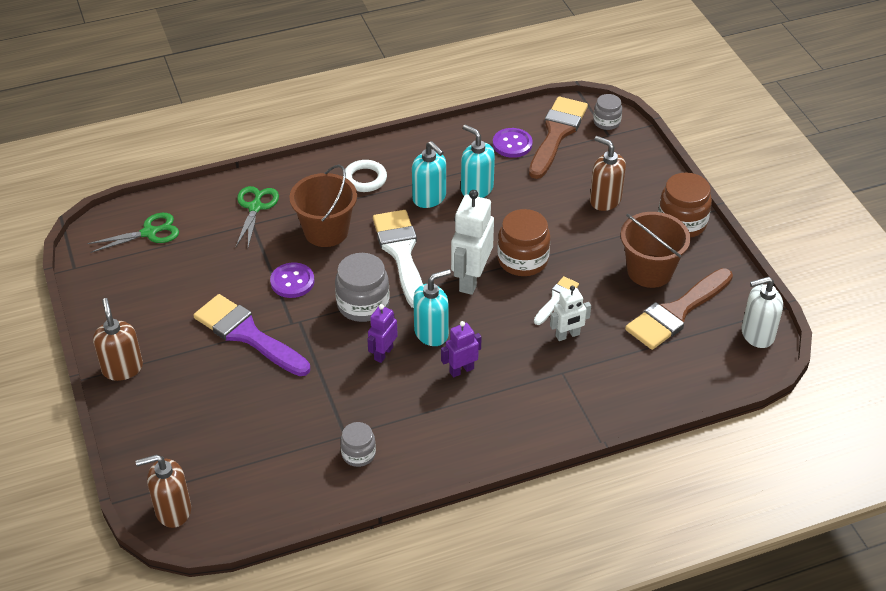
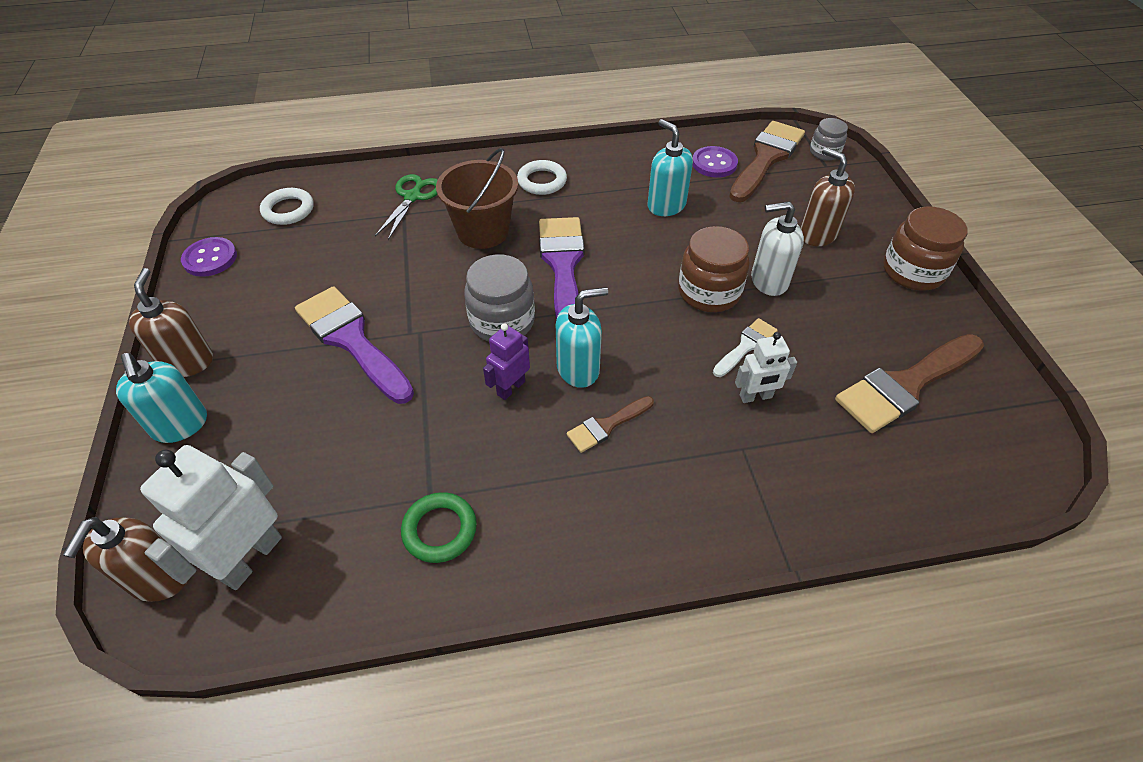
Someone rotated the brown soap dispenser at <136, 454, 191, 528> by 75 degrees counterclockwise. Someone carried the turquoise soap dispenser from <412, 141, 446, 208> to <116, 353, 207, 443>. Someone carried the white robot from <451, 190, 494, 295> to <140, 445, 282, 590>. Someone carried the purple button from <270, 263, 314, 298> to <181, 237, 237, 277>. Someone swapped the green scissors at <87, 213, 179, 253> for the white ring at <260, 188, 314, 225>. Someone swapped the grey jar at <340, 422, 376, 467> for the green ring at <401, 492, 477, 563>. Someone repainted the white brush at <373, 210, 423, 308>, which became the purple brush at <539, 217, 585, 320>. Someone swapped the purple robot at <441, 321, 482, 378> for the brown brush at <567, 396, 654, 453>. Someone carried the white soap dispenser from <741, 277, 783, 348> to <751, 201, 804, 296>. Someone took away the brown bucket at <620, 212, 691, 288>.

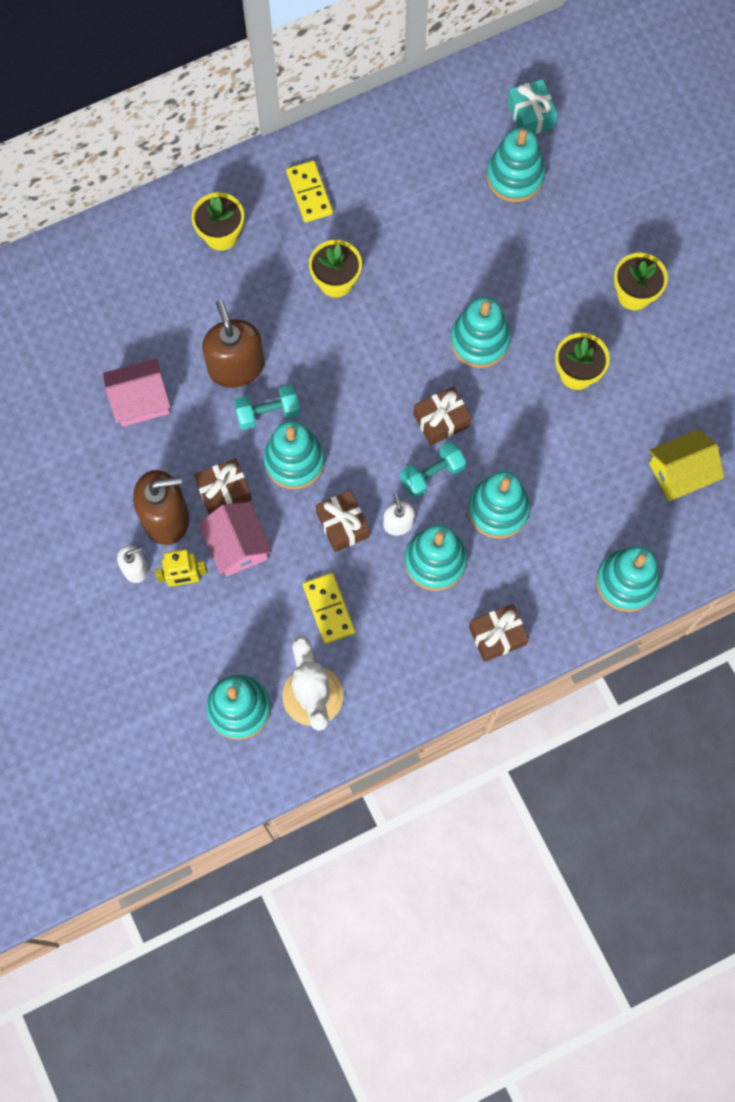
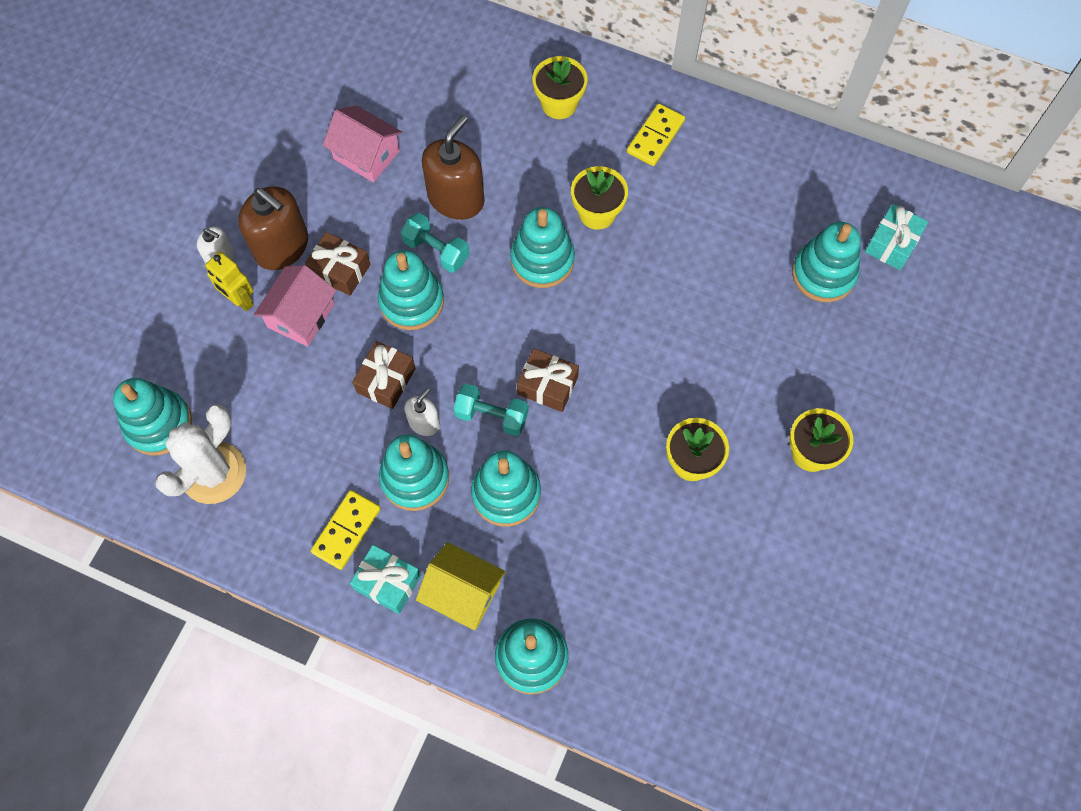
Someone carried the yellow domino from <303, 573, 355, 644> to <311, 490, 381, 570>. Someone repainted the brown gift at <469, 604, 529, 662>, which became the turquoise gift at <350, 545, 421, 614>. Someone carried the yellow house from <649, 429, 724, 501> to <416, 542, 506, 630>. Someone carried the turquoise stacking toy from <450, 297, 511, 368> to <510, 207, 575, 288>.

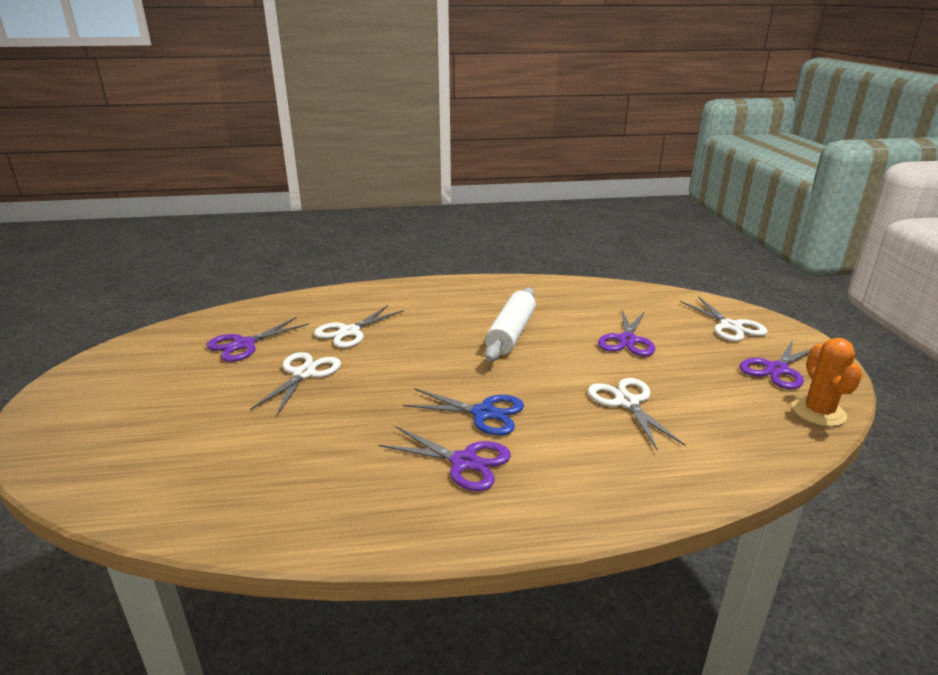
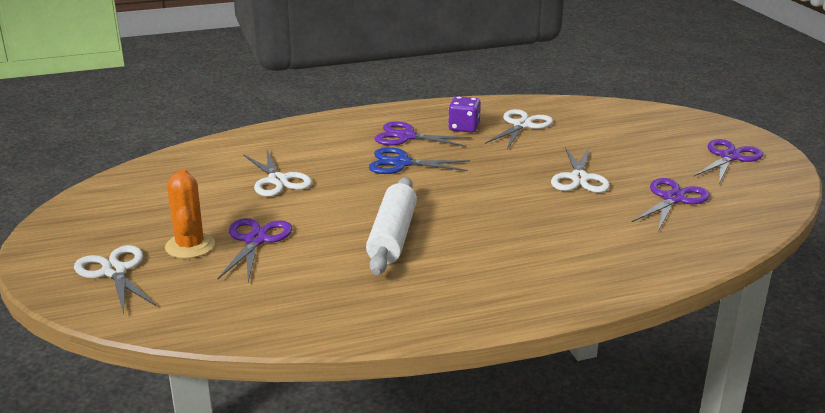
Someone carried the orange cactus from <792, 338, 863, 427> to <165, 169, 215, 259>. Someone put down the purple dice at <448, 96, 481, 133>. Someone carried the white scissors from <314, 305, 404, 348> to <485, 109, 553, 149>. Someone carried the purple scissors from <739, 340, 810, 389> to <694, 139, 763, 183>.

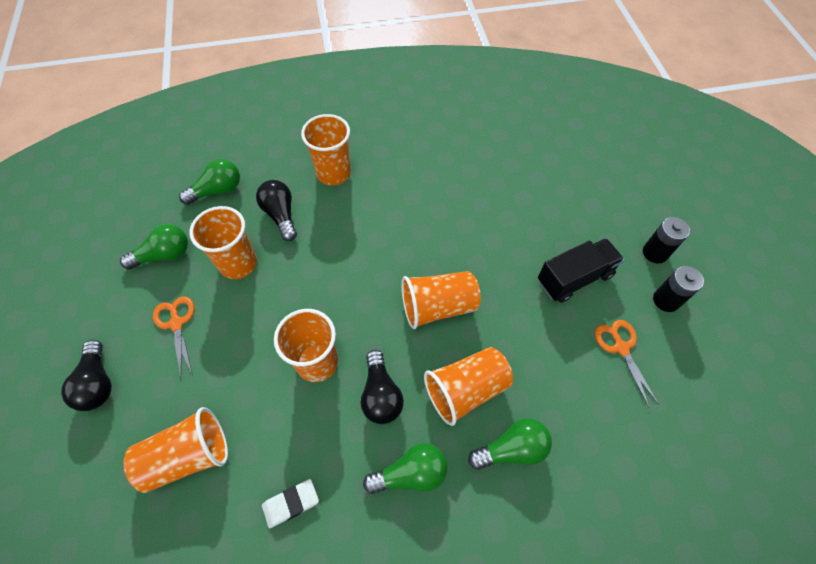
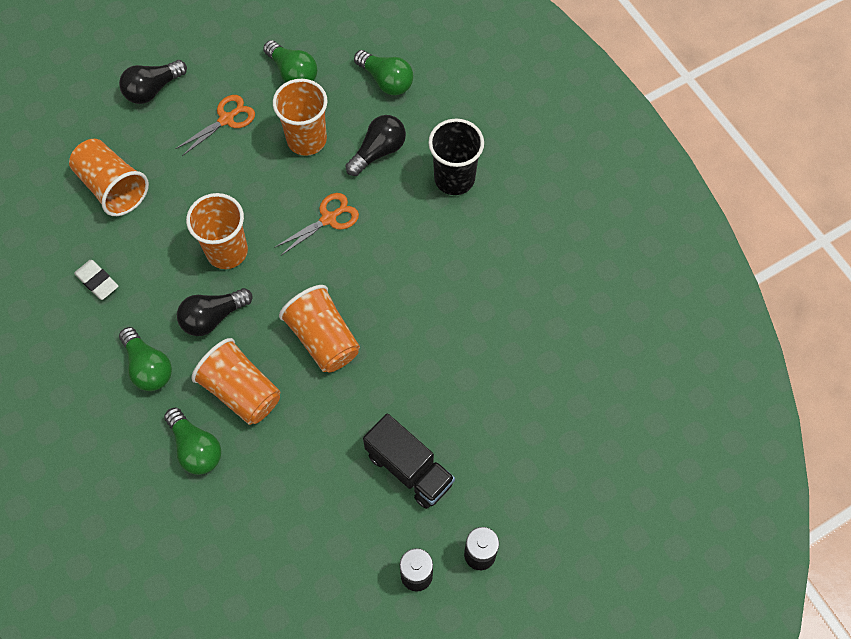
Someone carried the orange scissors from <595, 320, 659, 407> to <274, 193, 359, 255>. Someone repainted the orange cup at <301, 114, 351, 186>, which became the black cup at <428, 118, 484, 195>.

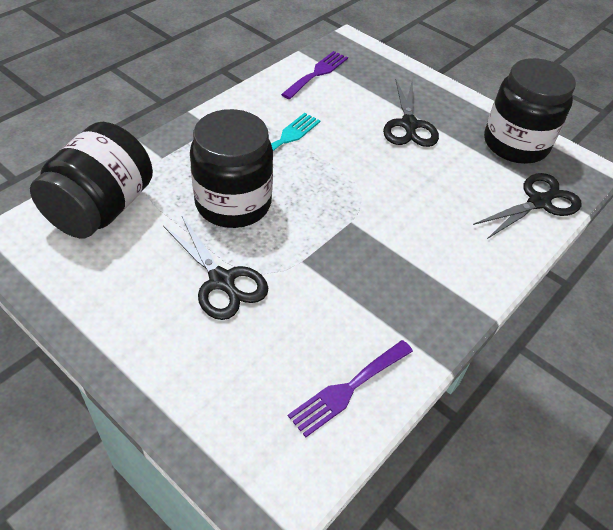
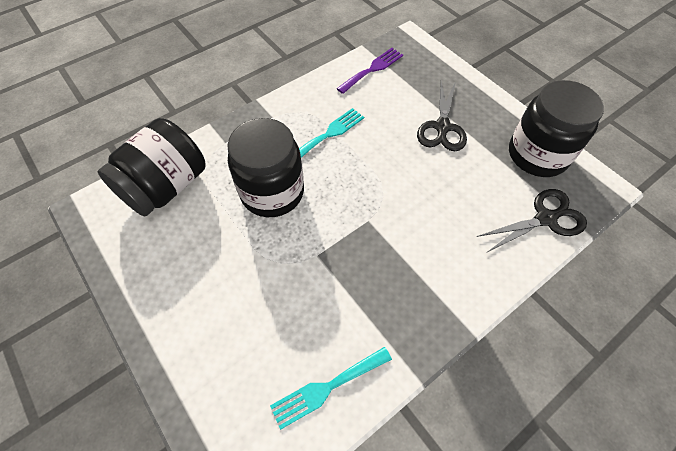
Someone repainted the purple fork at <288, 340, 413, 437>, which became the turquoise fork at <270, 347, 392, 430>. Someone took away the black scissors at <163, 216, 268, 320>.

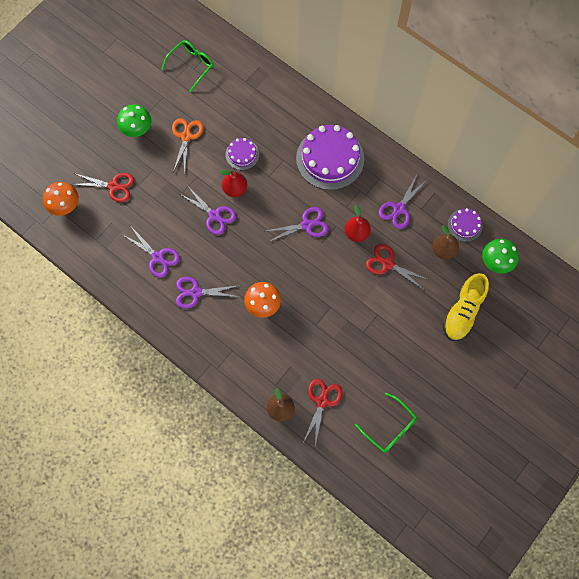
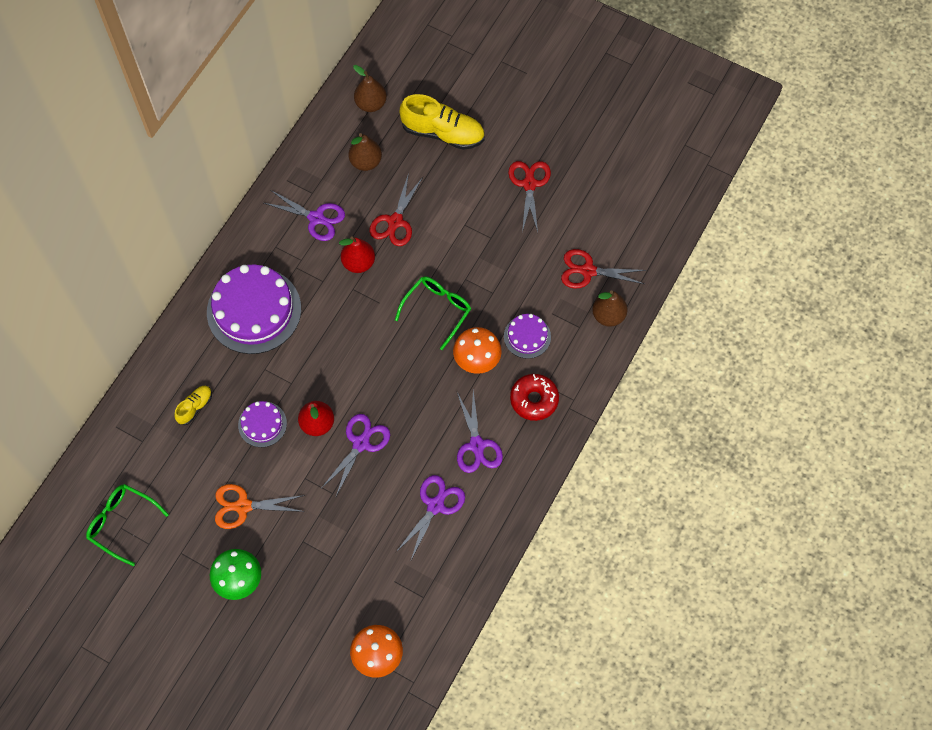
Someone put down the yellow shoe at <174, 386, 212, 425>. Someone swapped the green mushroom at <482, 239, 519, 274> for the brown pear at <353, 65, 387, 112>. Someone carried the green glasses from <355, 393, 417, 453> to <395, 276, 471, 350>. Someone carried the purple cake from <448, 208, 483, 242> to <504, 314, 551, 359>. Someone carried the red scissors from <71, 173, 134, 202> to <508, 161, 551, 232>. Someone put down the red donut at <510, 374, 559, 421>. Someone took away the purple scissors at <267, 207, 329, 242>.

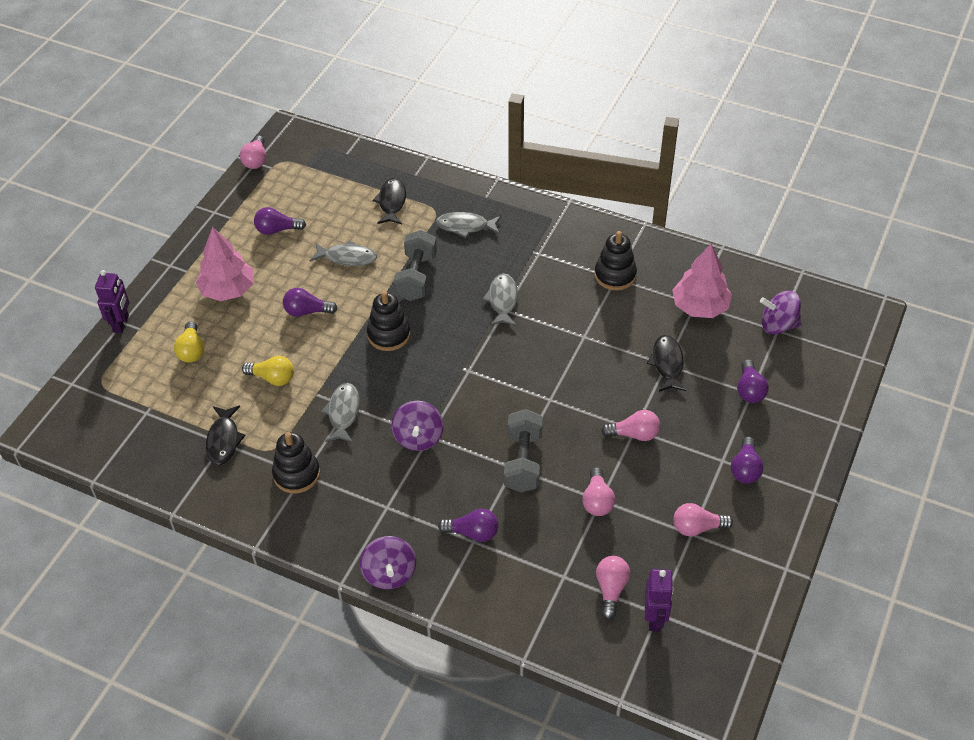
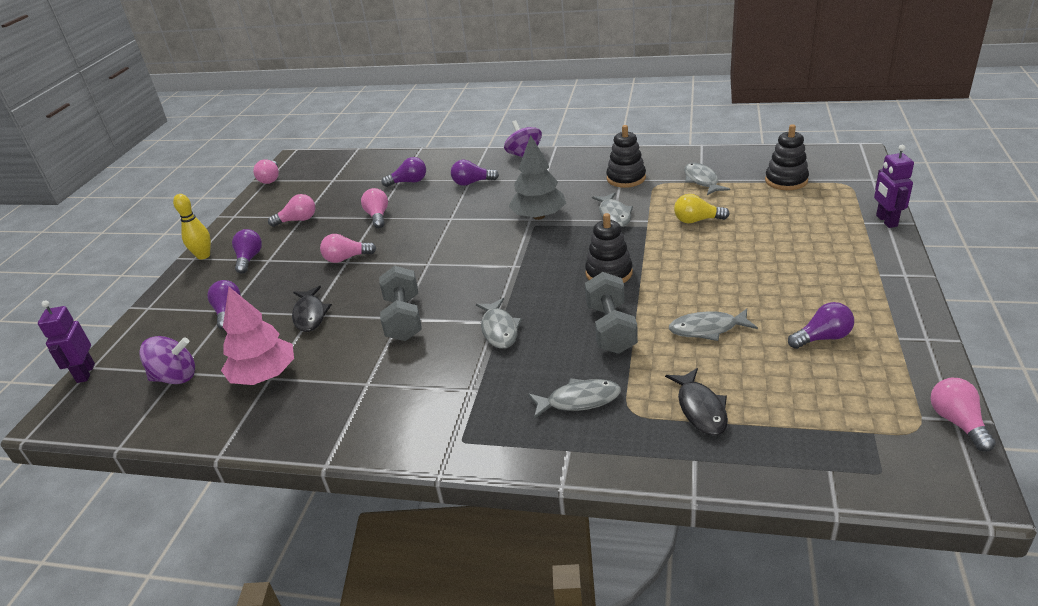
Someone carried the purple robot from <645, 569, 674, 632> to <38, 300, 95, 383>. Someone put down the yellow bowling pin at <173, 194, 211, 260>. Someone carried the pink light bulb from <596, 556, 630, 619> to <253, 159, 279, 184>. Someone carried the grey dumbbell from <504, 409, 543, 492> to <379, 266, 422, 341>. Someone carried the purple light bulb from <283, 288, 337, 317> to <382, 157, 426, 187>. Someone swapped the purple spinning top at <391, 401, 444, 451> for the grey tree at <509, 135, 566, 220>. Someone repainted the black fish at <206, 405, 246, 465>, which became the grey fish at <684, 163, 730, 195>. Someone carried the black stacking toy from <595, 231, 637, 290> to <765, 124, 809, 190>. Someone took away the yellow light bulb at <174, 321, 204, 363>. Someone took away the pink tree at <196, 227, 254, 301>.

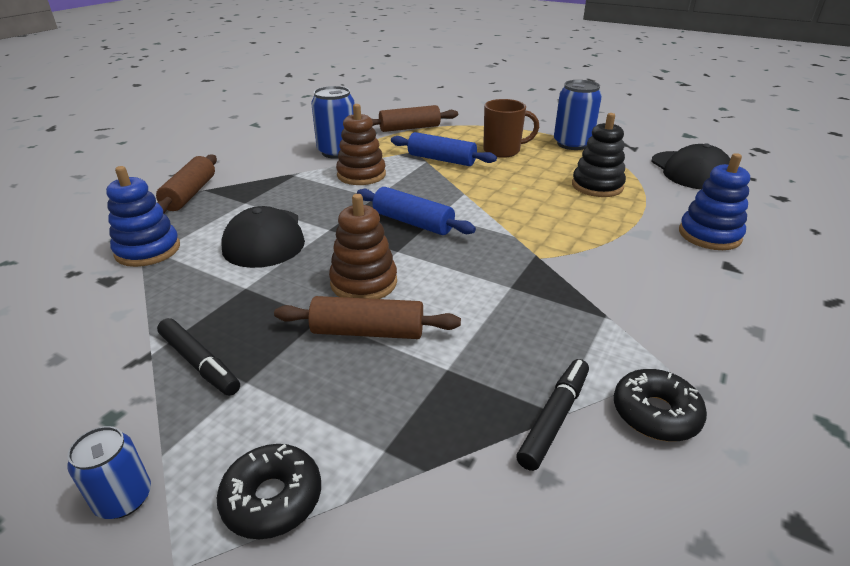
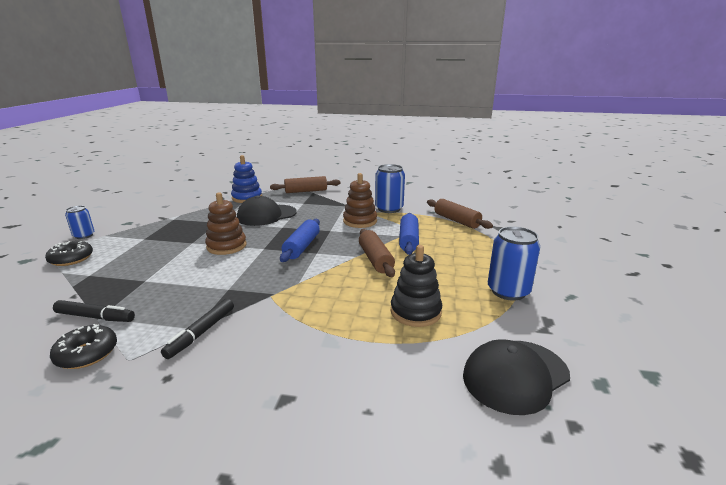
Someone carried the black marker from <157, 318, 240, 396> to <161, 299, 234, 359>. Someone carried the brown rolling pin from <274, 296, 461, 339> to <359, 229, 395, 277>. Someone took away the brown mug at <483, 99, 539, 158>. Someone took away the blue stacking toy at <679, 153, 750, 250>.

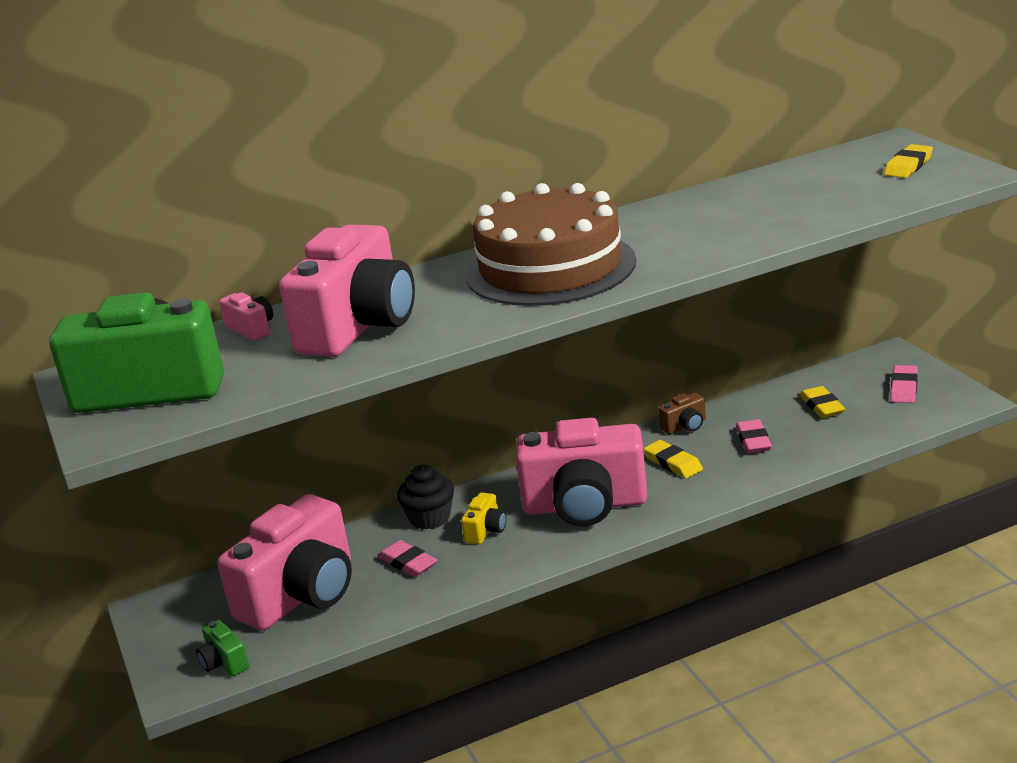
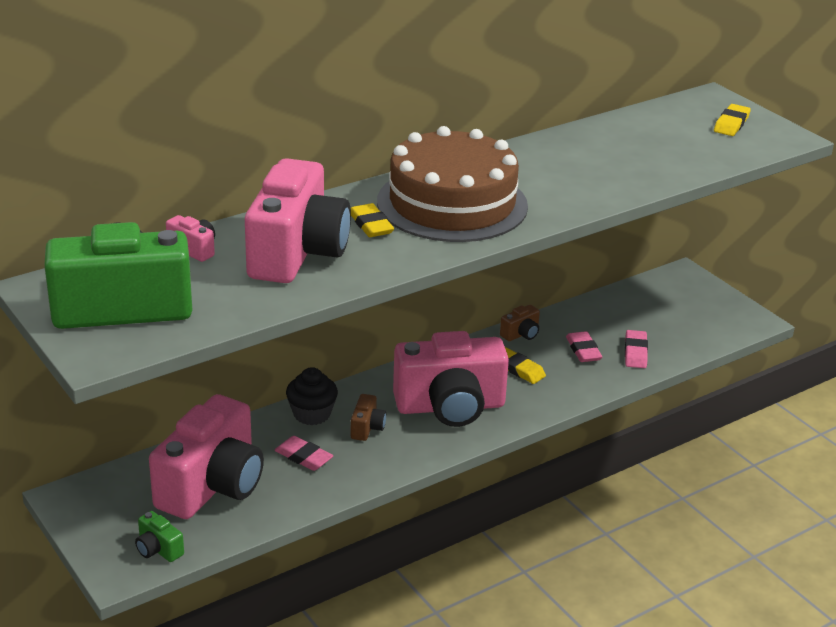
Someone carried the yellow eraser from <800, 386, 845, 418> to <350, 203, 394, 237>. Someone repainted the yellow camera at <461, 493, 506, 544>, which became the brown camera at <351, 394, 386, 441>. Someone carried the pink eraser from <890, 365, 918, 403> to <625, 330, 648, 368>.

